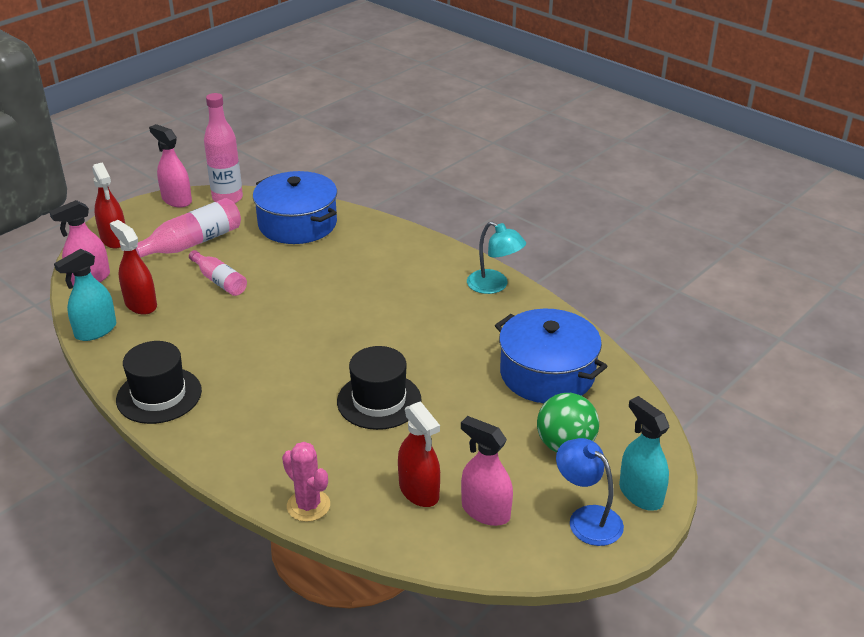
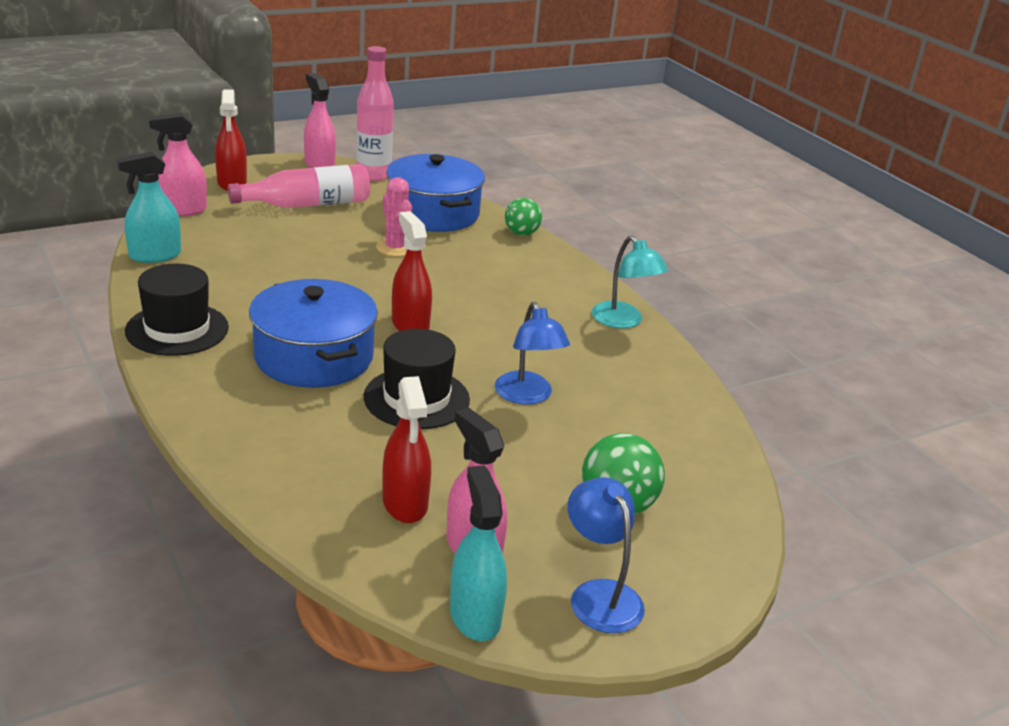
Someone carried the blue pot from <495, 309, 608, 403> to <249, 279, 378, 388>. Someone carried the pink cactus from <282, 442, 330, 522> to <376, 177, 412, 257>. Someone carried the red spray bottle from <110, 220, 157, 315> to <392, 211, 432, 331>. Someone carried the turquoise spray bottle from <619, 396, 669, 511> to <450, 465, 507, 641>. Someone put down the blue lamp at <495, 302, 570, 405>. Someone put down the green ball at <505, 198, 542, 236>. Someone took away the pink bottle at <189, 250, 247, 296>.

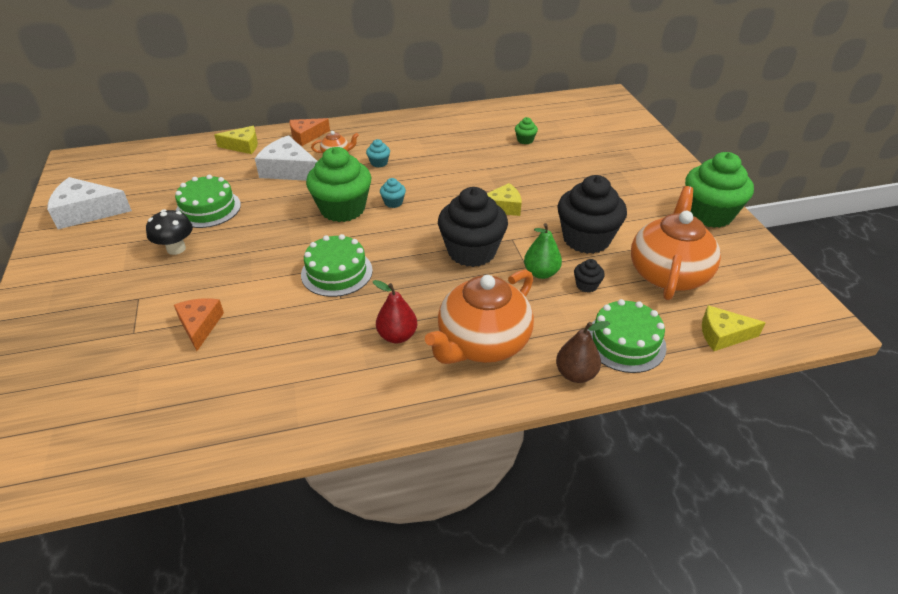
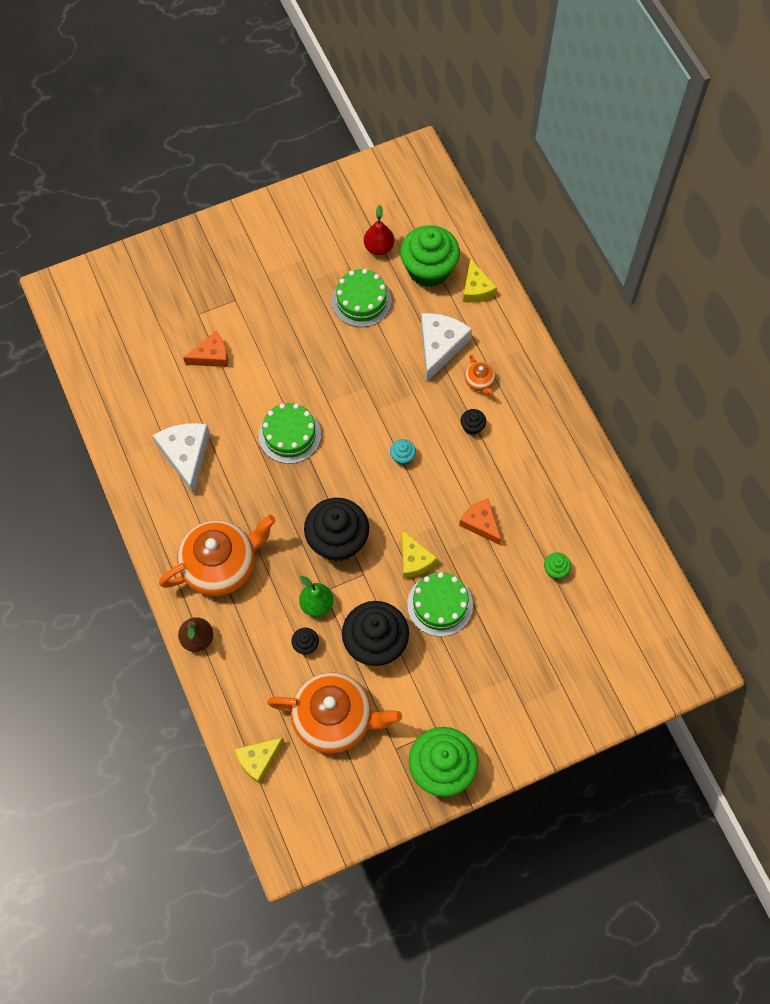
Someone carried the white cheese from <47, 177, 132, 229> to <153, 423, 210, 495>. Someone rotated the orange teapot at <425, 270, 534, 364> by 120 degrees clockwise. Someone rotated the yellow cheese at <702, 305, 766, 351> by 120 degrees counterclockwise. Someone carried the red pear from <373, 280, 417, 343> to <364, 205, 394, 255>. Someone carried the green cupcake from <306, 147, 371, 222> to <400, 225, 460, 287>. Someone carried the green cake from <588, 299, 667, 373> to <407, 572, 473, 637>. Someone carried the orange cheese from <290, 118, 330, 146> to <459, 499, 501, 545>. Someone repainted the turquoise cupcake at <366, 139, 390, 168>, which became the black cupcake at <460, 409, 486, 435>. Someone took away the black mushroom at <146, 209, 193, 255>.

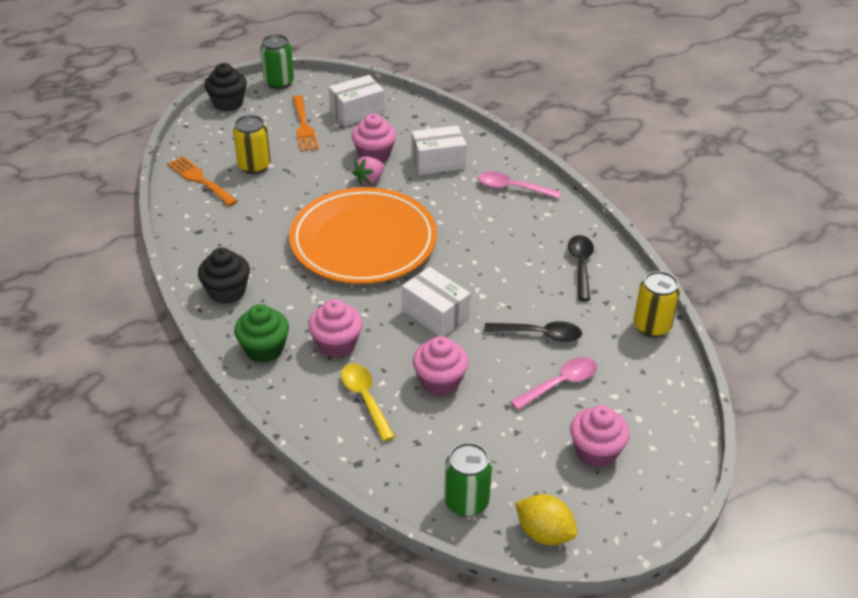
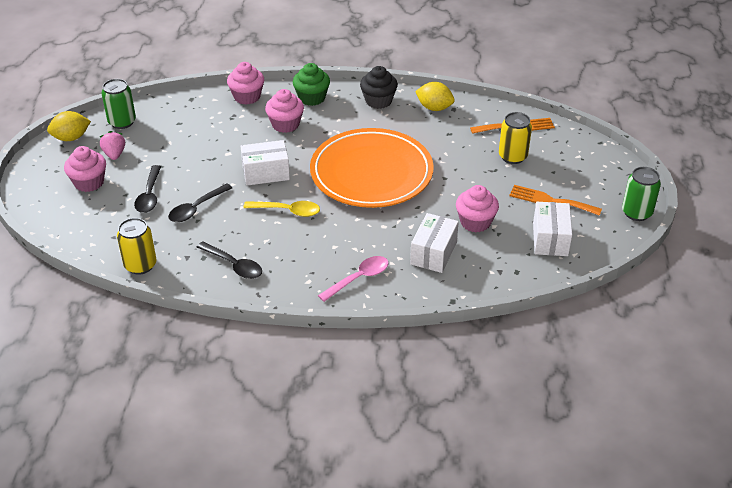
Someone carried the pink strawberry from <353, 156, 384, 185> to <99, 131, 125, 160>. Someone repainted the pink spoon at <510, 357, 597, 410>, which became the black spoon at <134, 165, 161, 213>. Someone carried the pink cupcake from <413, 336, 469, 396> to <227, 62, 264, 105>. Someone carried the yellow spoon from <341, 363, 395, 442> to <243, 201, 320, 217>. Someone put down the yellow lemon at <415, 82, 455, 111>. Someone took away the black cupcake at <204, 63, 247, 111>.

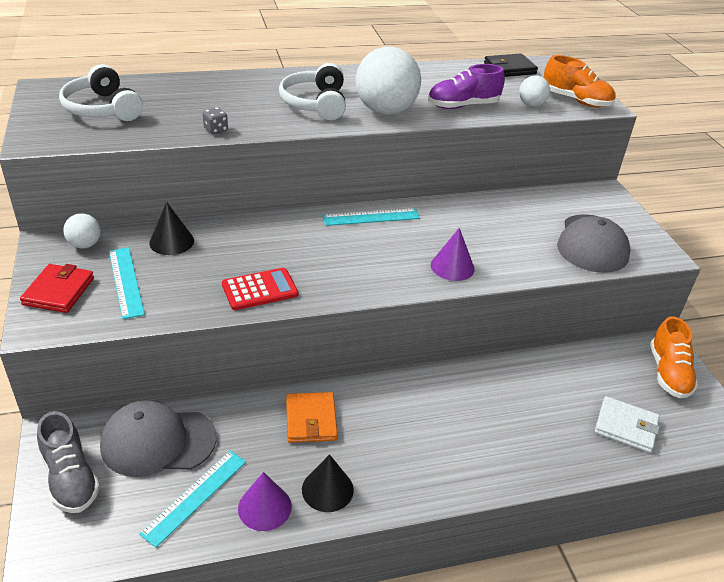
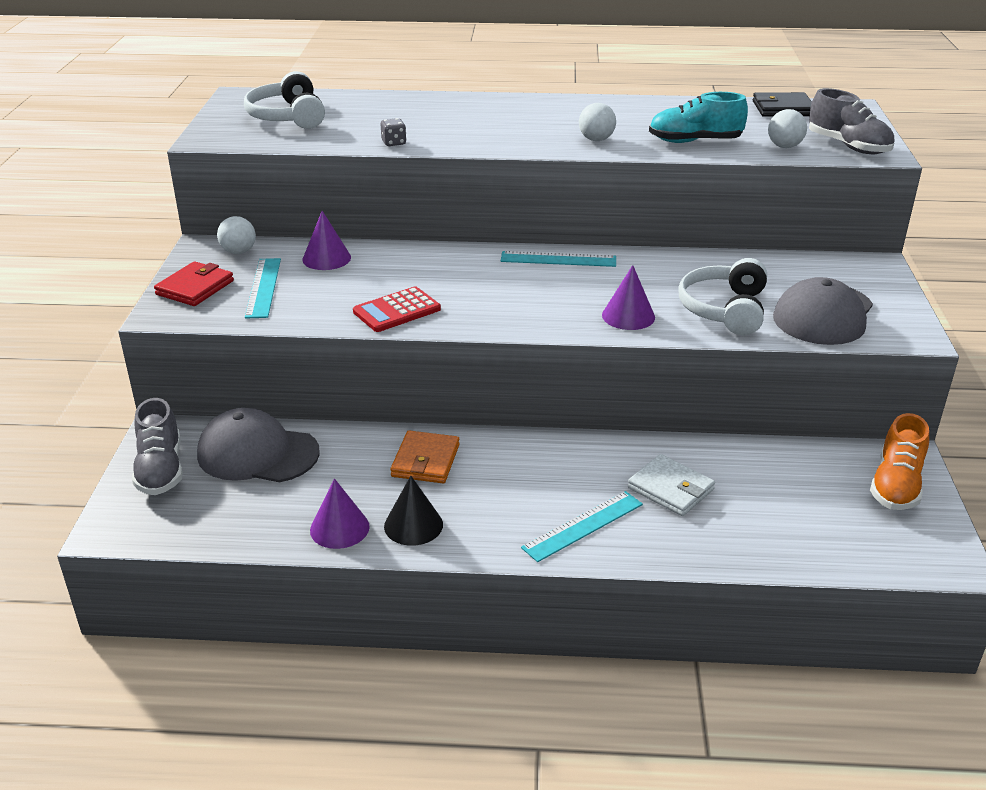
Someone repainted the black cone at <149, 202, 194, 255>, which became the purple cone at <303, 211, 351, 270>. Someone rotated the red calculator at <222, 268, 298, 310> by 150 degrees clockwise. Someone carried the turquoise ruler from <139, 451, 246, 548> to <521, 491, 643, 562>. Someone scaled the white ball at <356, 47, 421, 115> by 0.49. Someone carried the white wallet from <595, 396, 660, 453> to <628, 454, 715, 516>. Someone repainted the purple shoe at <428, 64, 505, 109>, which became the turquoise shoe at <649, 92, 748, 143>. Someone carried the white headphones from <279, 63, 346, 120> to <678, 258, 767, 335>. Someone repainted the orange shoe at <544, 55, 616, 108>, which became the grey shoe at <809, 88, 894, 154>.

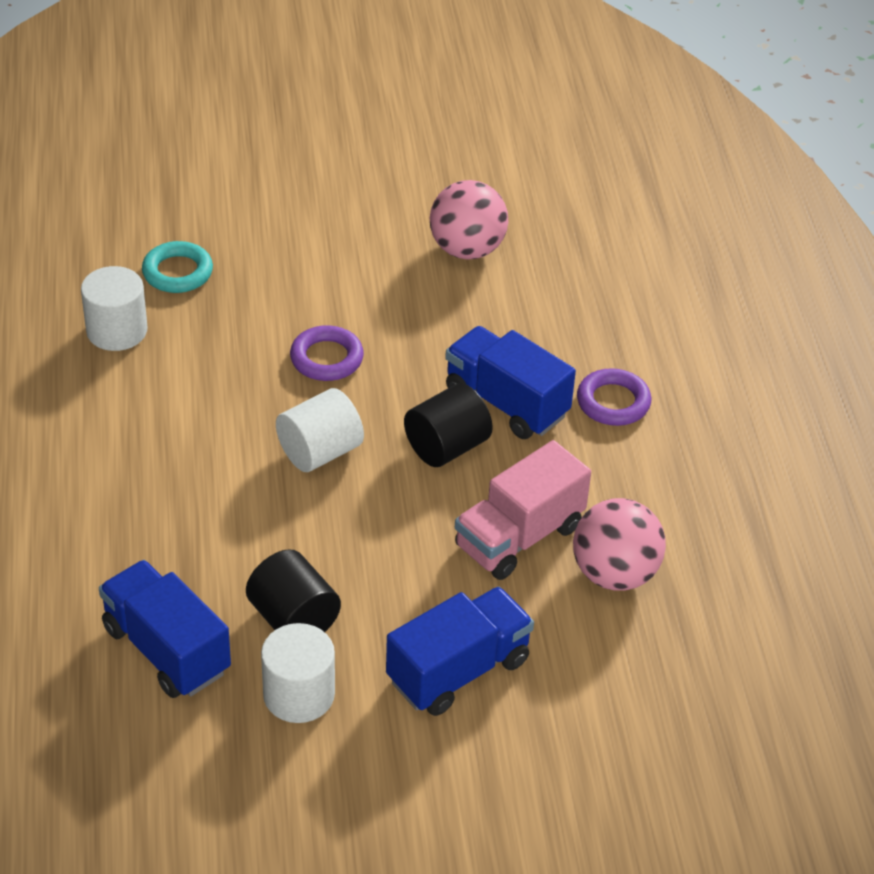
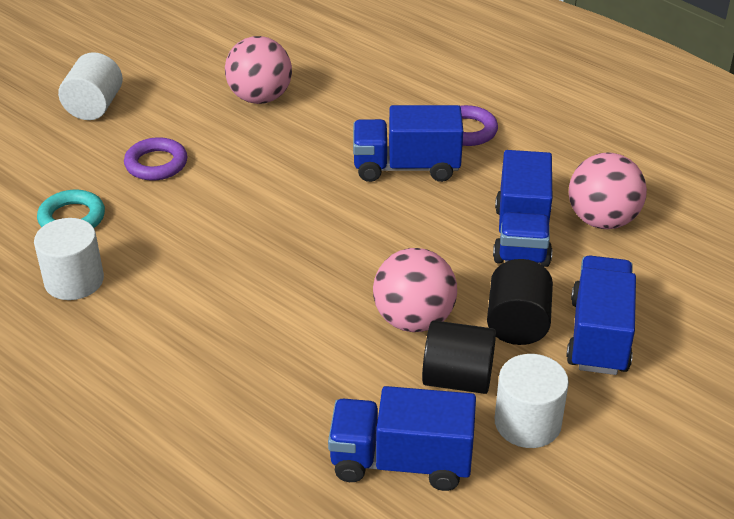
Someone carried the white cylinder from <276, 388, 364, 472> to <58, 52, 123, 120>. Someone carried the purple ring from <290, 325, 364, 381> to <124, 137, 188, 181>. Someone put down the pink ball at <373, 248, 457, 332>. Someone carried the black cylinder from <404, 383, 493, 467> to <487, 259, 553, 345>. Someone repainted the pink truck at <455, 440, 591, 580>, which became the blue truck at <493, 150, 552, 267>.

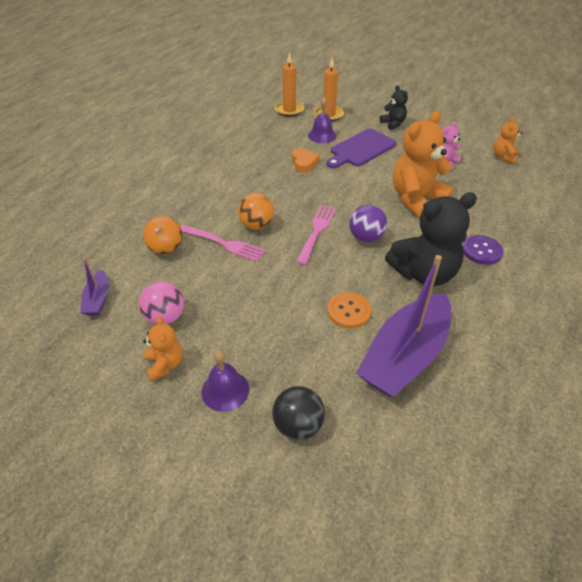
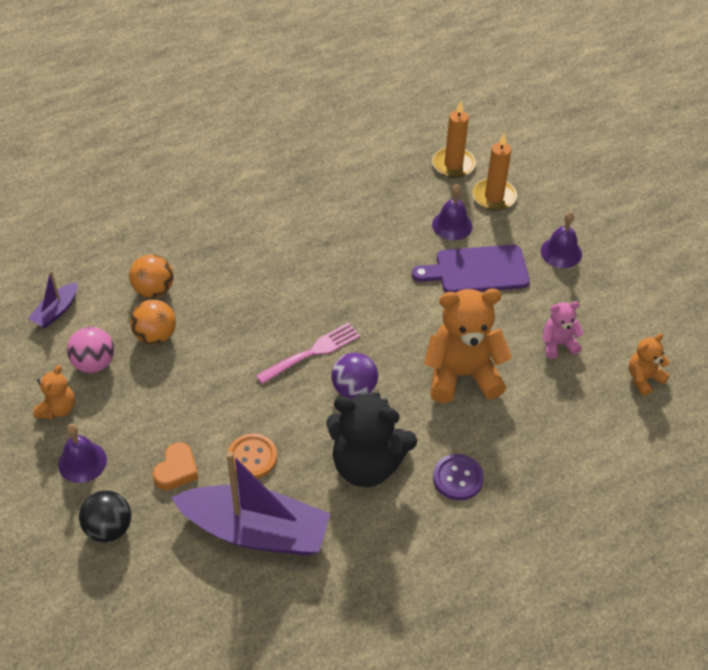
Someone carried the orange ball from <238, 193, 274, 230> to <130, 300, 176, 345>. Someone carried the orange heart from <292, 148, 319, 172> to <153, 442, 198, 490>. Someone rotated the purple boat at <356, 255, 451, 397> by 150 degrees counterclockwise. Someone swapped the black teddy bear at <380, 85, 408, 130> for the purple bell at <541, 212, 582, 268>. Someone took away the pink fork at <181, 225, 266, 262>.

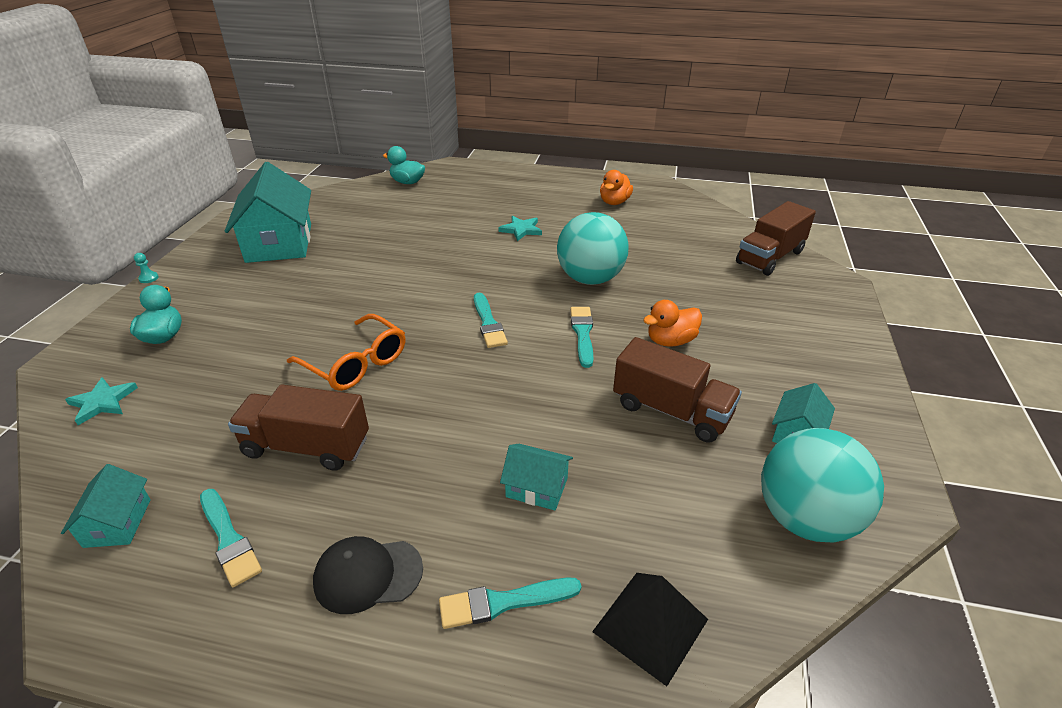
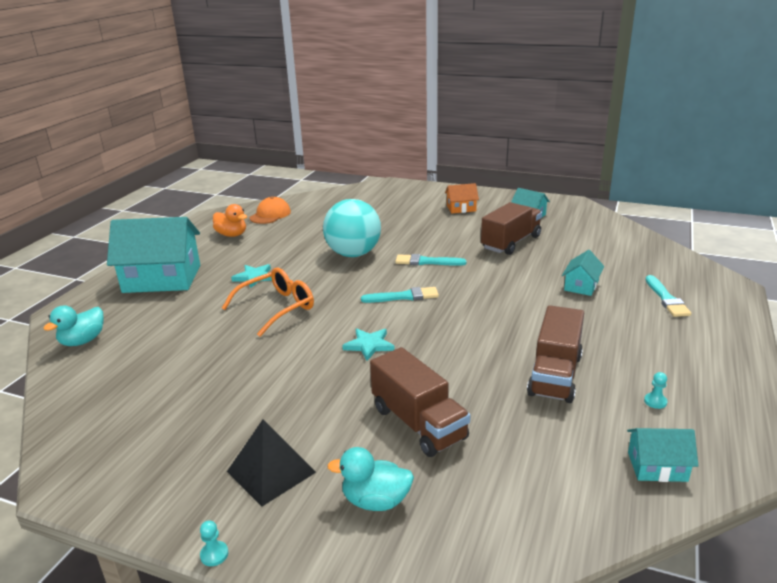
Someone carried the turquoise house from <225, 162, 311, 263> to <107, 217, 200, 293>. Someone carried the orange glasses from <287, 314, 405, 391> to <222, 268, 314, 337>. Someone carried the black pyramid from <592, 573, 708, 686> to <227, 420, 316, 507>. Someone put down the orange cap at <249, 197, 291, 224>. Someone carried the turquoise star from <65, 377, 138, 425> to <342, 329, 395, 361>. Someone carried the brown truck from <736, 201, 816, 276> to <370, 347, 471, 457>. Someone put down the orange house at <445, 183, 479, 213>. Someone swapped the turquoise brush at <200, 489, 262, 587> for the turquoise pawn at <644, 372, 667, 409>. Someone took away the black cap at <313, 536, 423, 614>. Someone took away the orange duck at <643, 300, 702, 347>. Someone took away the turquoise ball at <761, 428, 884, 542>.

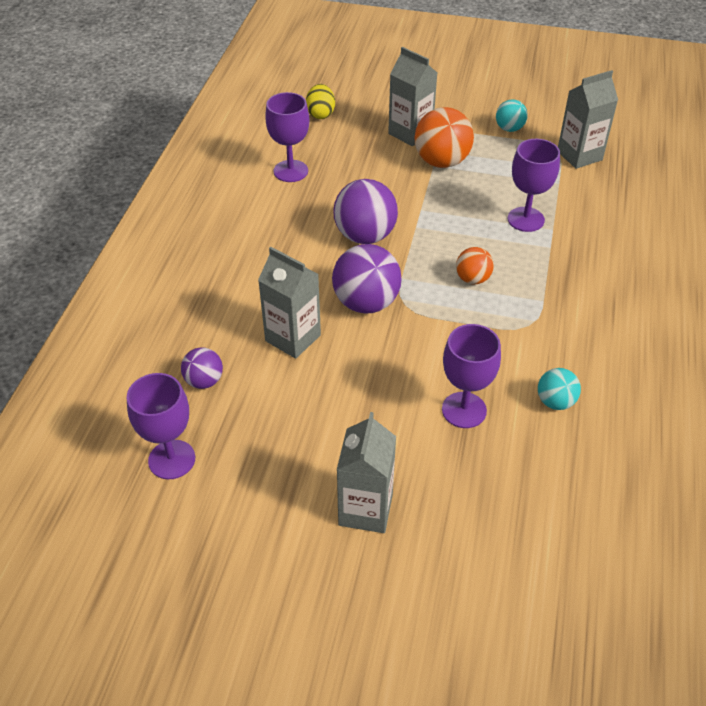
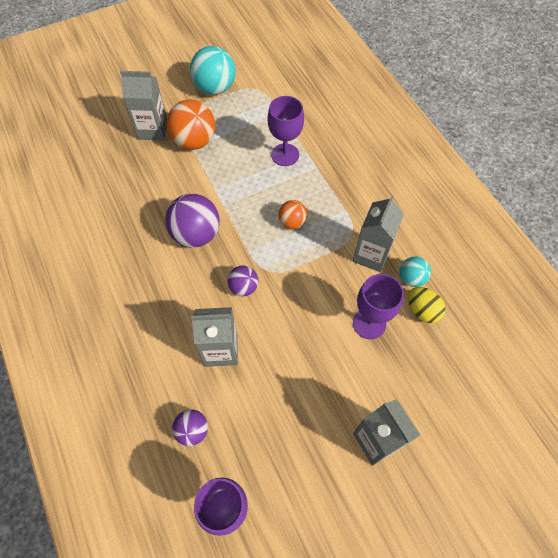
Someone scaled the turquoise ball at <496, 99, 528, 132> by 1.79. Someone scaled the purple ball at <332, 244, 402, 313> by 0.56. Someone carried the grey carton from <558, 70, 618, 169> to <353, 195, 404, 272>. Someone carried the yellow egg from <306, 84, 335, 119> to <408, 287, 445, 323>. Someone took away the purple goblet at <265, 92, 309, 182>.

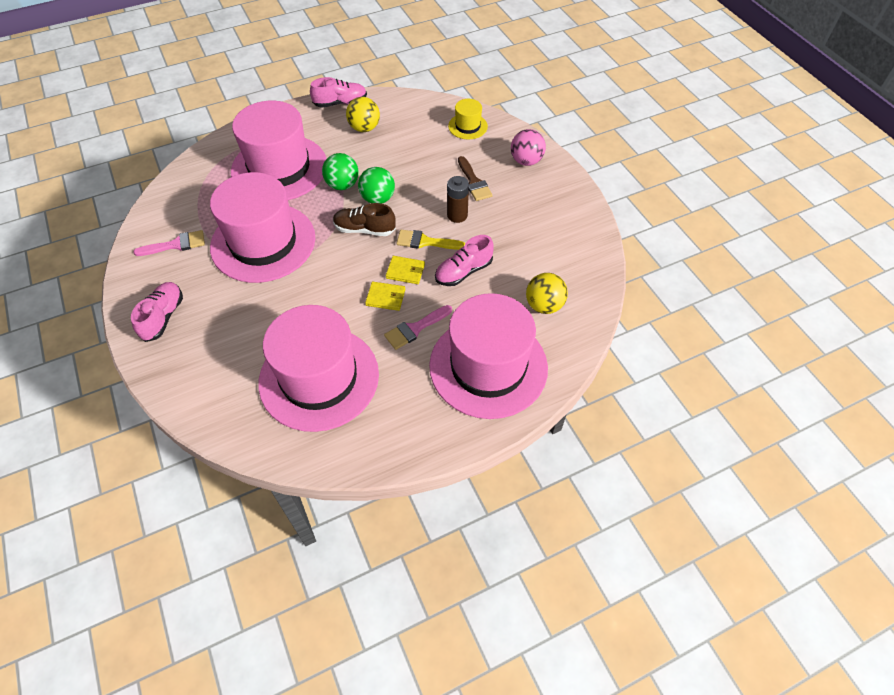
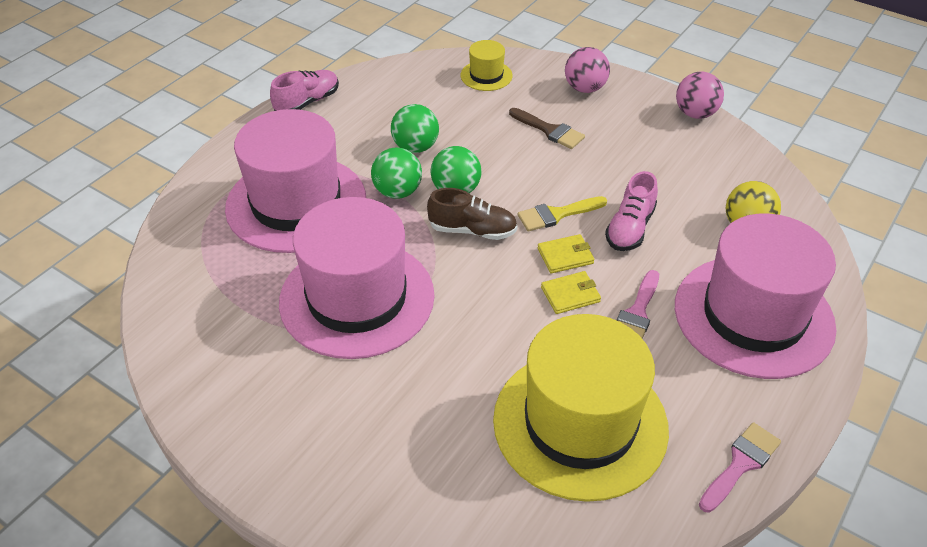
Someone put down the green ball at <391, 104, 439, 153>. Someone rotated the brown shoe at <333, 203, 396, 236> by 150 degrees counterclockwise. Someone repainted the pink hat at <258, 305, 379, 432>, which became the yellow hat at <493, 314, 669, 502>. Someone put down the pink ball at <676, 72, 724, 119>. Someone carried the pink brush from <133, 230, 205, 256> to <699, 422, 781, 513>. Someone took away the pink shoe at <131, 282, 183, 342>. Someone took away the yellow ball at <346, 97, 380, 132>. Someone took away the brown battery at <447, 176, 469, 223>.

